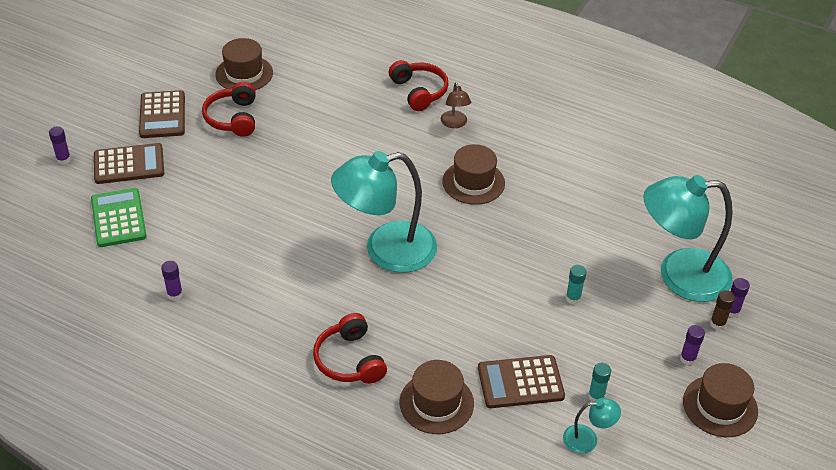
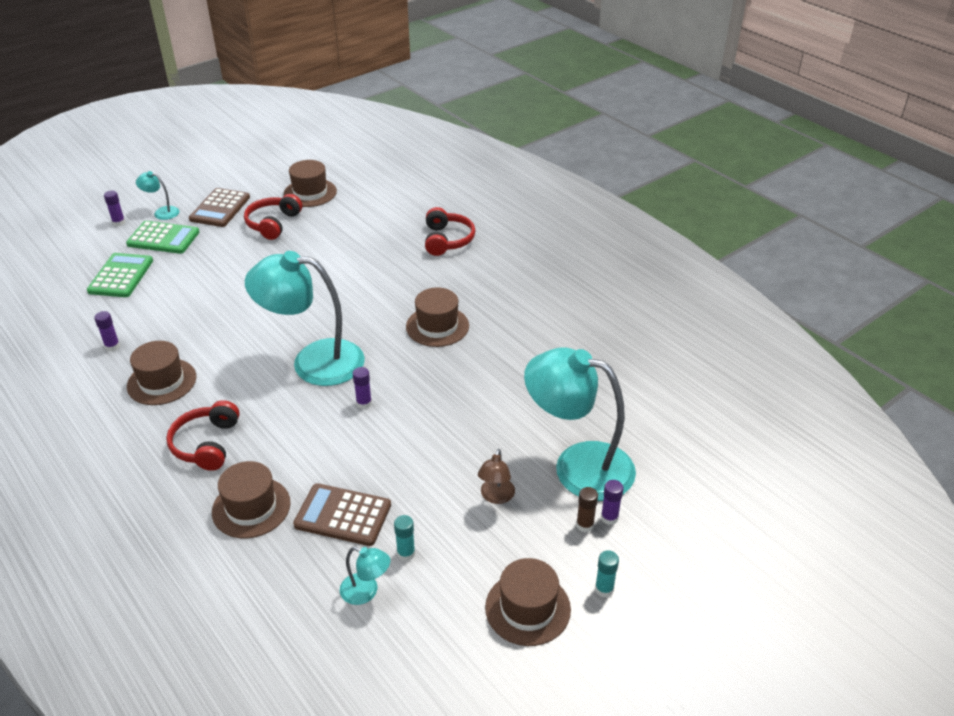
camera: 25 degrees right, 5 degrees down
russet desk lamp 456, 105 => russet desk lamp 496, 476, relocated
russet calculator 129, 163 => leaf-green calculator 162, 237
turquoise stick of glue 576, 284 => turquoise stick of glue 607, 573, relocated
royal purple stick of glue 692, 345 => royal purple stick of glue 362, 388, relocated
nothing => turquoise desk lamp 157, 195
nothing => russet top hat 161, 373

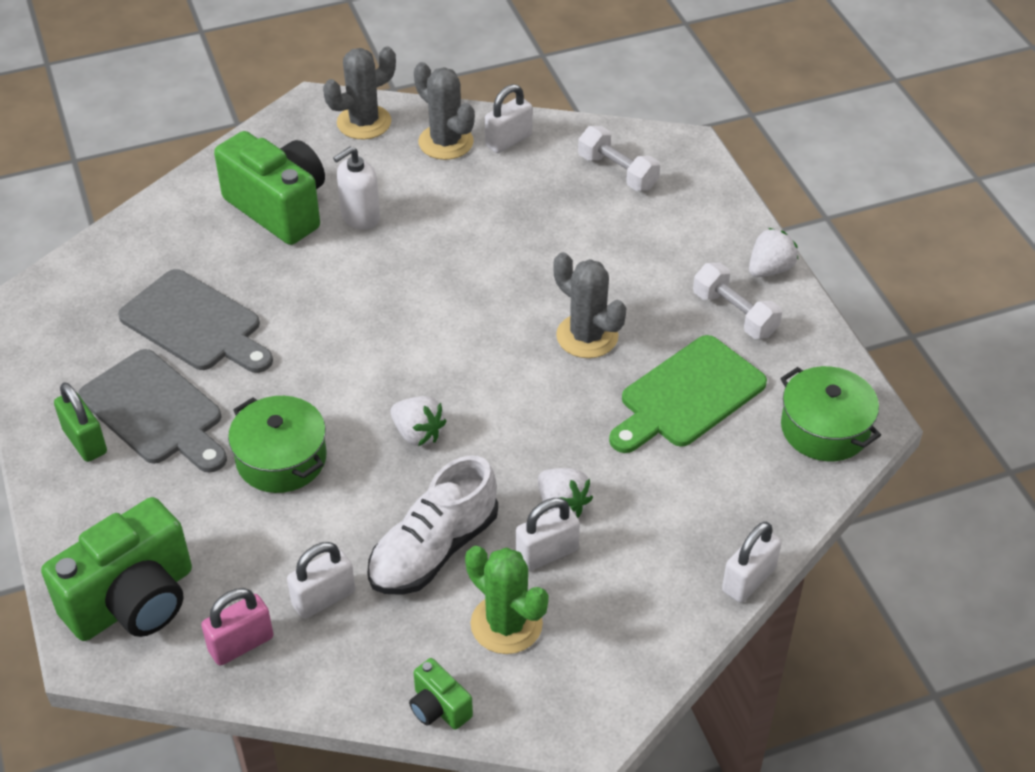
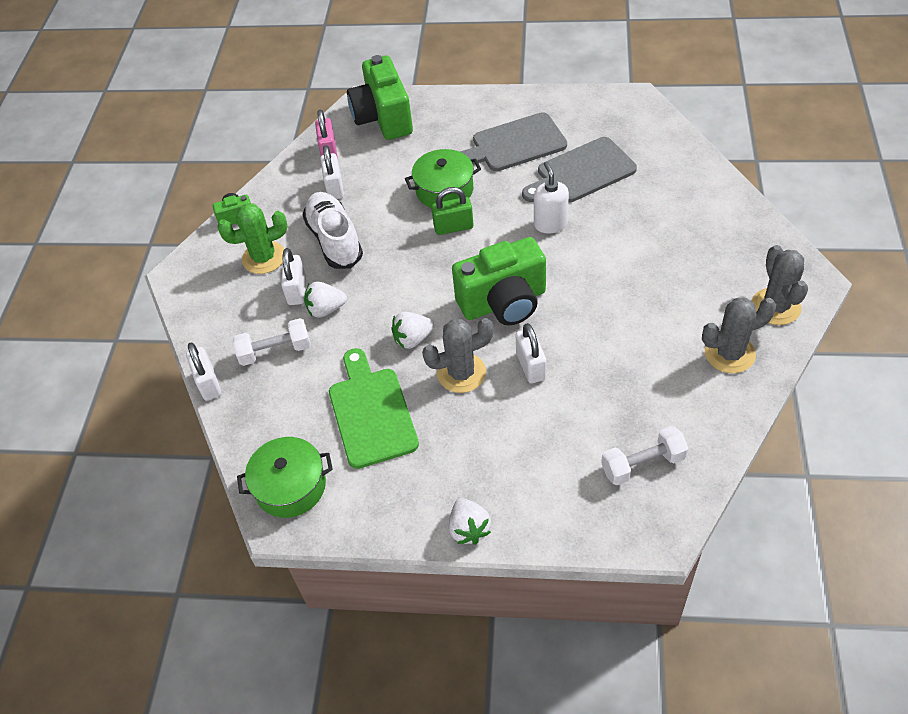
camera: 120 degrees right, 5 degrees up
white lock 509, 118 => white lock 531, 353, relocated
leaf-green photo camera 269, 188 => leaf-green photo camera 499, 281, relocated
white soap dispenser 356, 188 => white soap dispenser 551, 198, relocated
white hand weight 737, 300 => white hand weight 272, 342, relocated
leaf-green lock 80, 422 => leaf-green lock 452, 211, relocated
white toy strawberry 418, 421 => white toy strawberry 412, 330, relocated

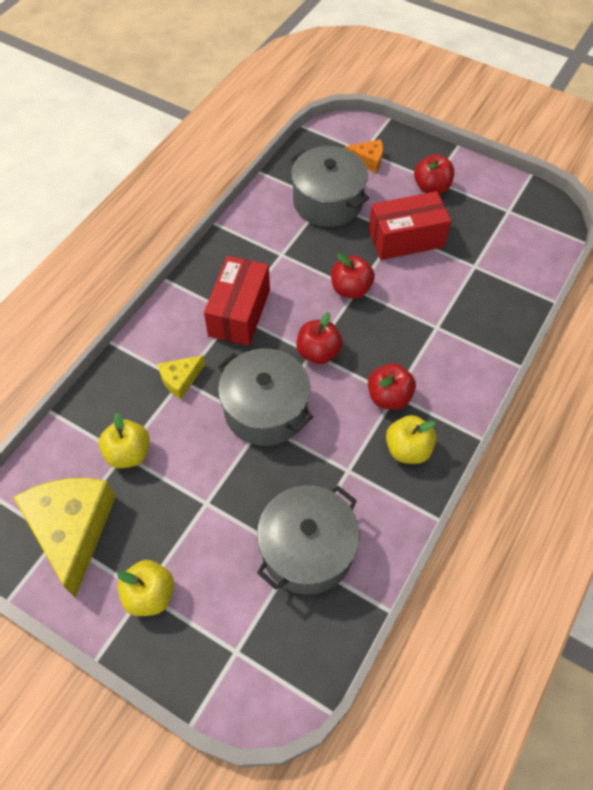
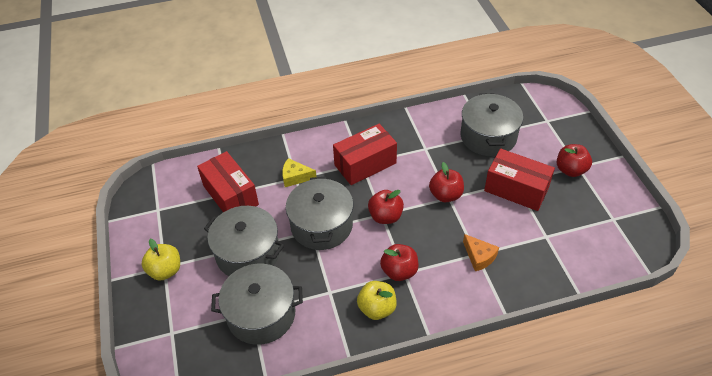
camera: 45 degrees right, 10 degrees down
orange cheese wedge 363, 156 => orange cheese wedge 481, 252, relocated
yellow apple fruit 124, 440 => red parcel 228, 181
yellow cheese wedge 64, 538 => nothing
nothing => ash-grey pot 244, 241

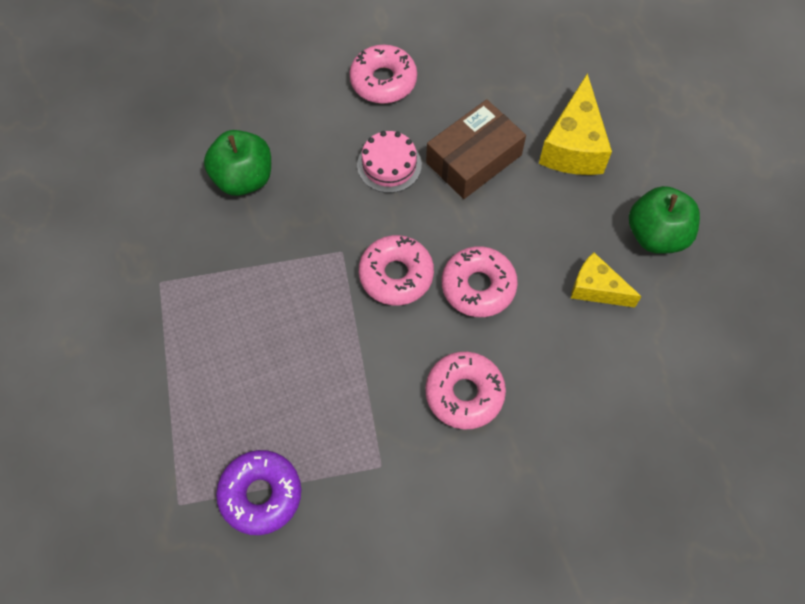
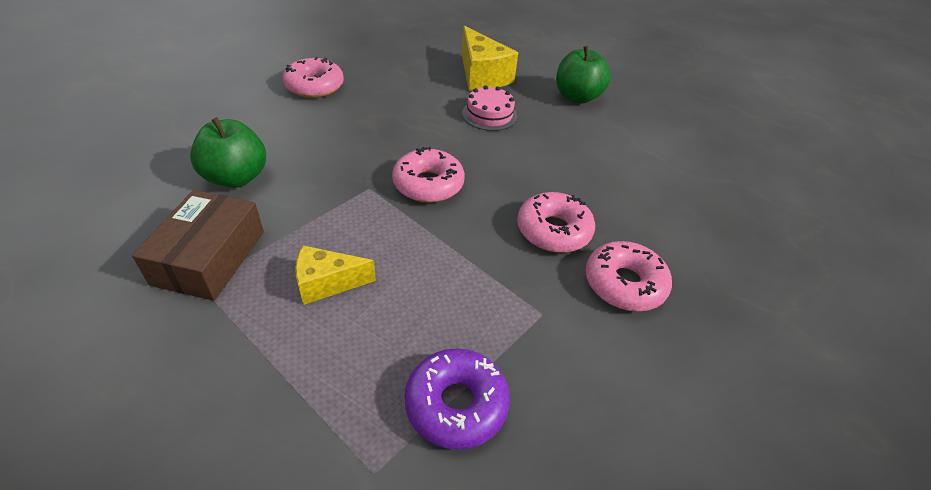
camera: 40 degrees left, 20 degrees down
russet parcel 476, 149 => russet parcel 198, 245, relocated
rosy cake 389, 162 => rosy cake 489, 108, relocated
rosy glazed donut 480, 281 => rosy glazed donut 629, 276, relocated
yellow cheese wedge 606, 280 => yellow cheese wedge 335, 275, relocated

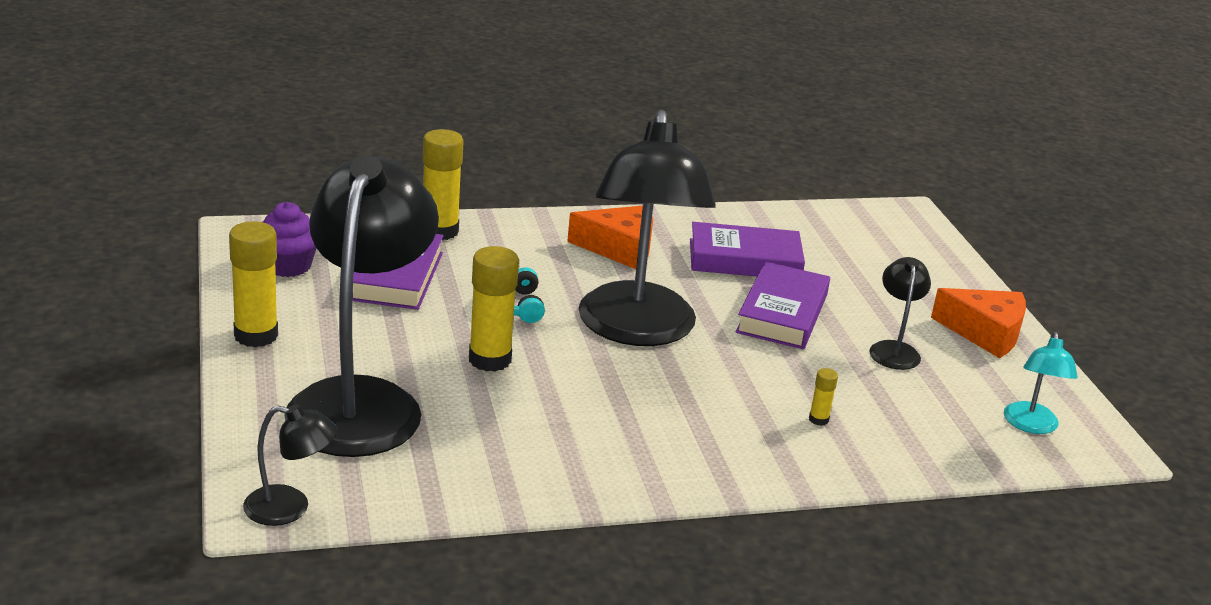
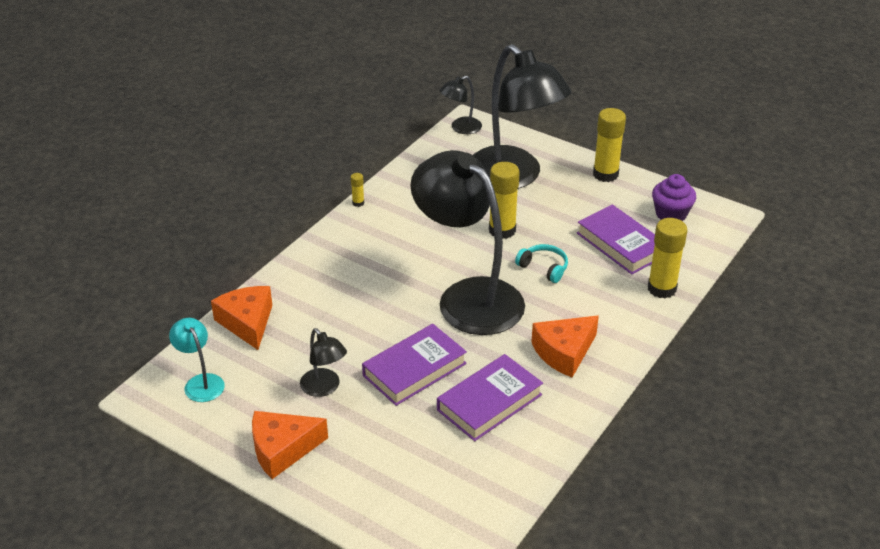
camera: 140 degrees right, 10 degrees up
royal purple hardcover 782, 305 => royal purple hardcover 414, 365, 75 degrees clockwise
yellow stick of glue 823, 397 => yellow stick of glue 357, 190, relocated
nothing => orange cheese wedge 241, 318

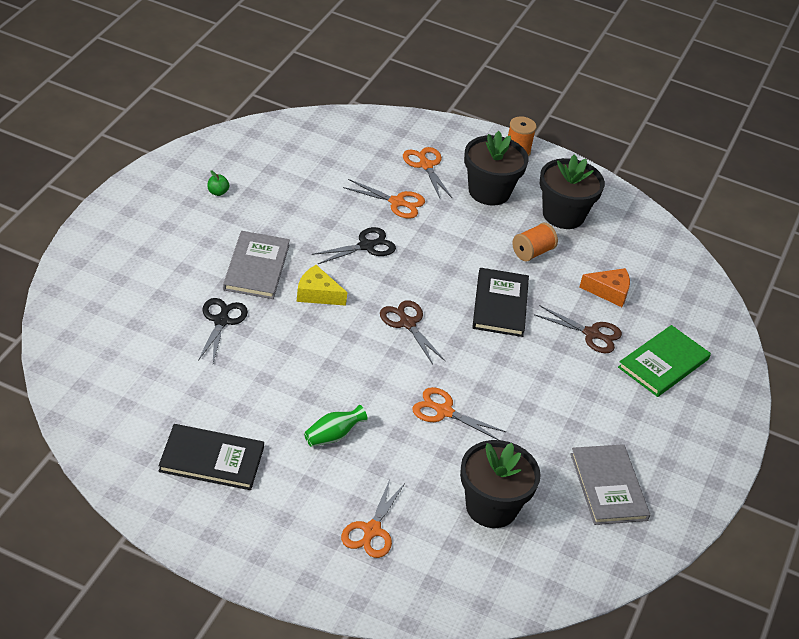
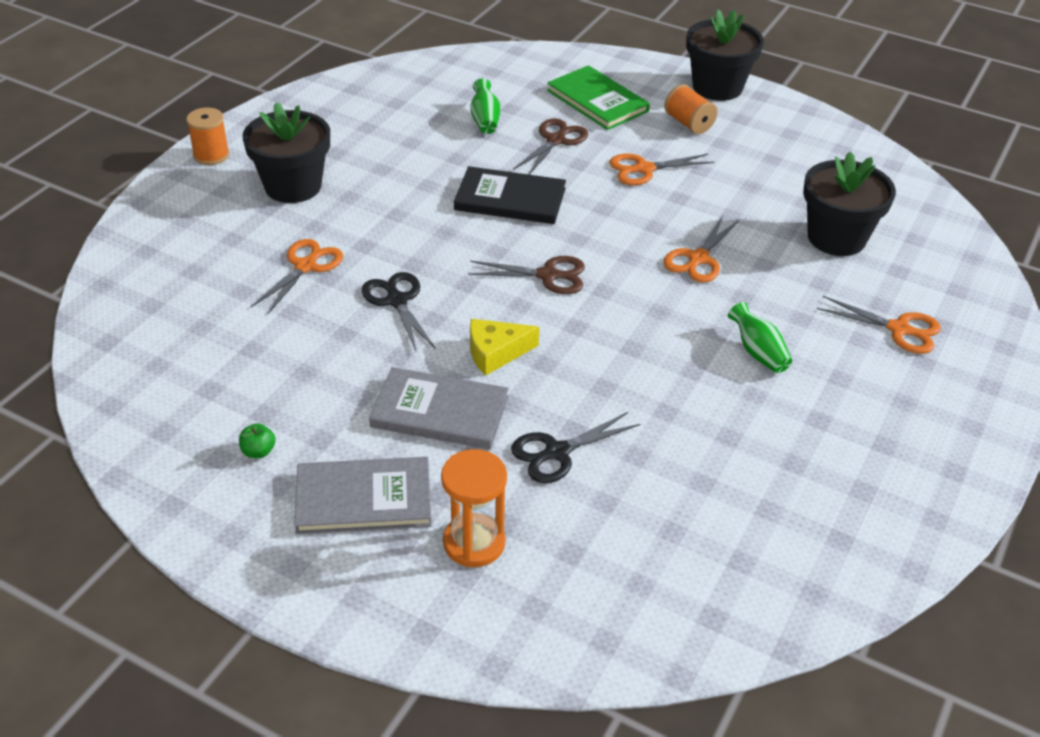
camera: 80 degrees left, 0 degrees up
orange scissors 427, 172 => orange scissors 662, 169, relocated
jet-black potted plant 572, 191 => jet-black potted plant 725, 55, relocated
orange spool 535, 242 => orange spool 691, 109, relocated
yellow cheese wedge 322, 285 => yellow cheese wedge 504, 347, 45 degrees clockwise
orange cheese wedge 605, 287 => leaf-green vase 485, 106
jet-black scissors 223, 330 => jet-black scissors 575, 447, 45 degrees counterclockwise
russet scissors 412, 332 => russet scissors 526, 275, 150 degrees counterclockwise
jet-black hardcover 211, 457 => nothing
ash-grey hardcover 610, 484 => ash-grey hardcover 363, 495, relocated
nothing => orange sand timer 474, 508

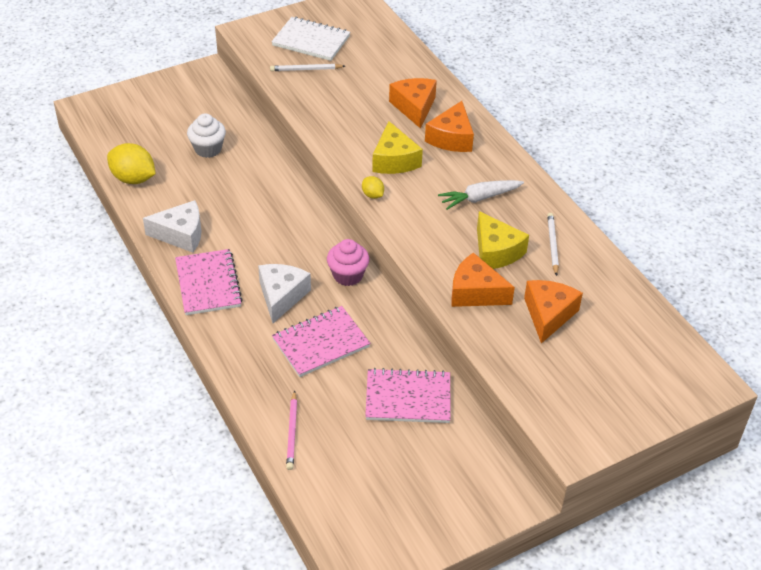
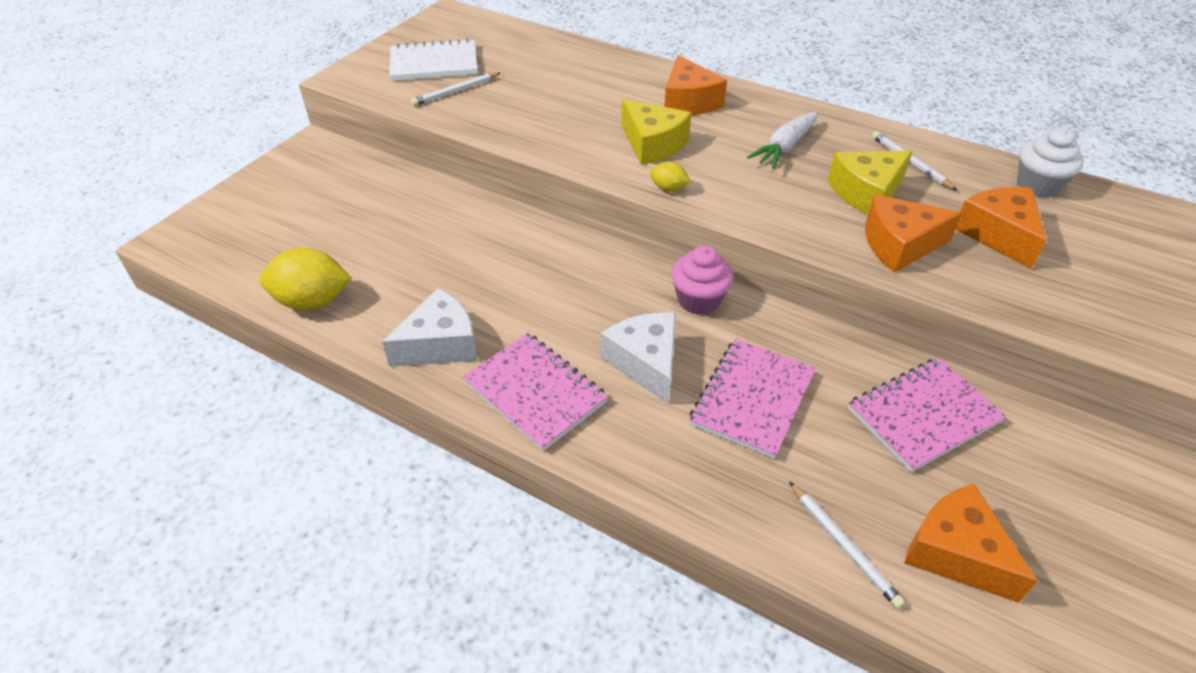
camera: 30 degrees left, 0 degrees up
orange cheese wedge 413, 103 => orange cheese wedge 971, 543, relocated
white muffin 206, 136 => white muffin 1050, 162, relocated
yellow cheese wedge 503, 240 => yellow cheese wedge 870, 183, 120 degrees clockwise
rosy wooden pencil 291, 430 => white wooden pencil 847, 545

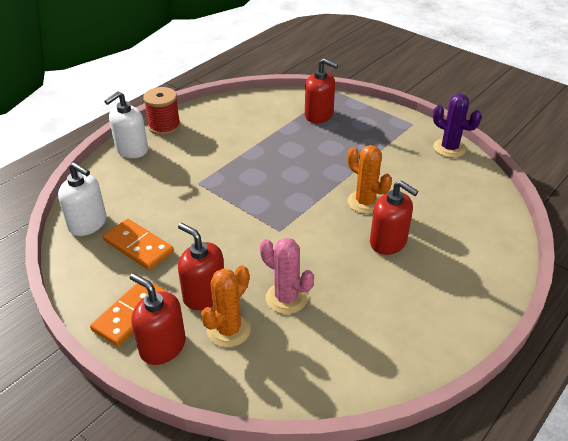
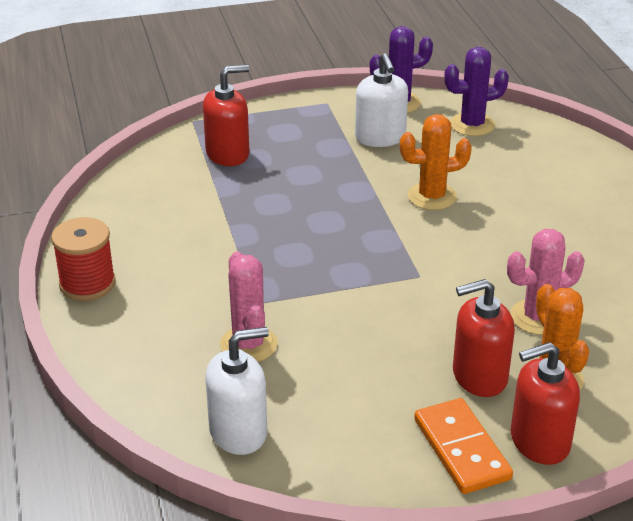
camera: 55 degrees left, 5 degrees down
white soap dispenser 126, 124 => white soap dispenser 381, 100, relocated
red soap dispenser 394, 217 => nothing
orange domino tile 138, 244 => nothing
nothing => royal purple saguaro cactus 476, 91
nothing => rosy saguaro cactus 249, 307

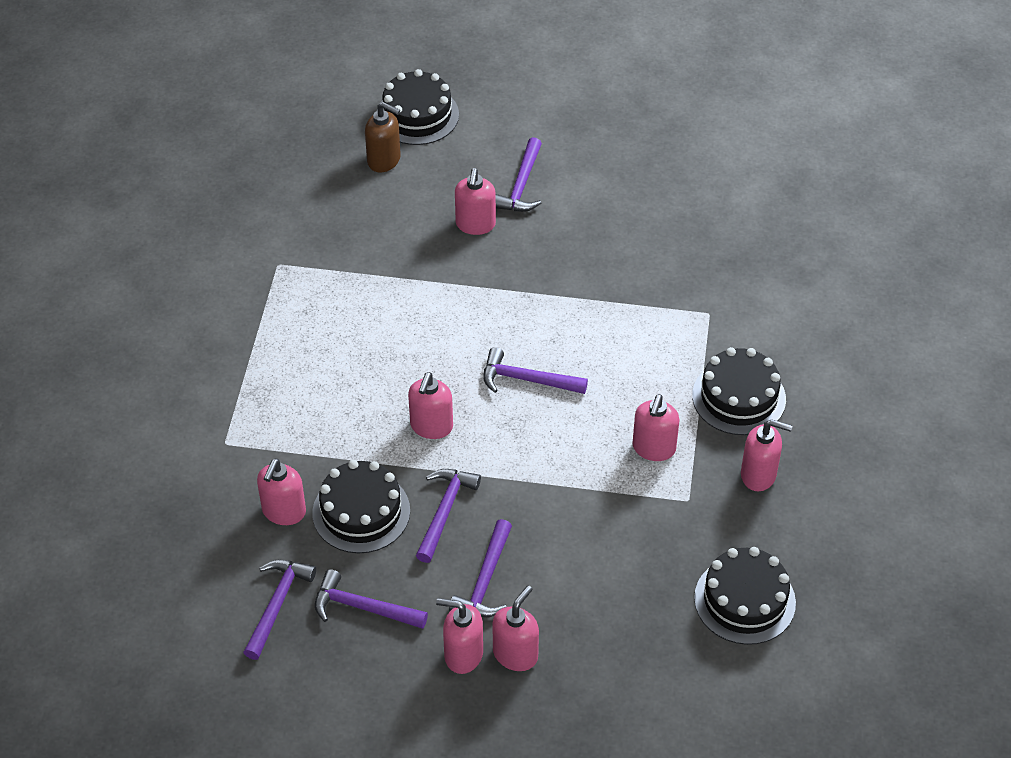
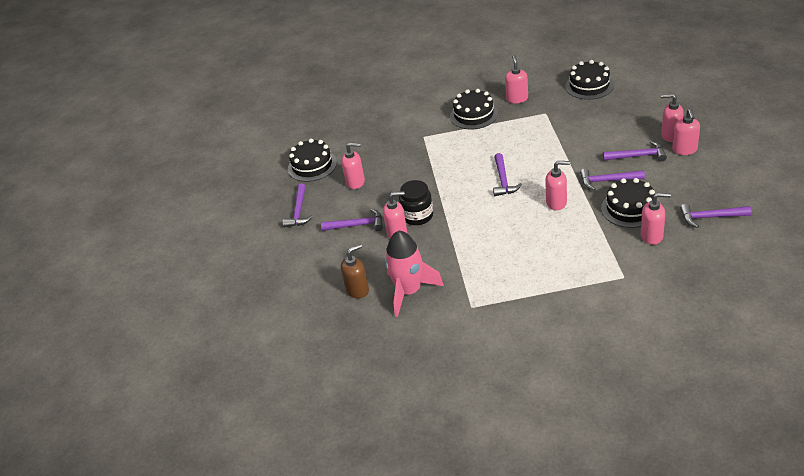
camera: 100 degrees left, 10 degrees down
jet-black cake 418, 107 => jet-black cake 312, 160, relocated
russet soap dispenser 383, 137 => russet soap dispenser 355, 271, 45 degrees clockwise
rosy soap dispenser 656, 427 => rosy soap dispenser 353, 166, relocated
royal purple hammer 371, 599 => royal purple hammer 298, 205, relocated
nothing => jet-black jam jar 416, 202
nothing => rosy rocket 414, 273

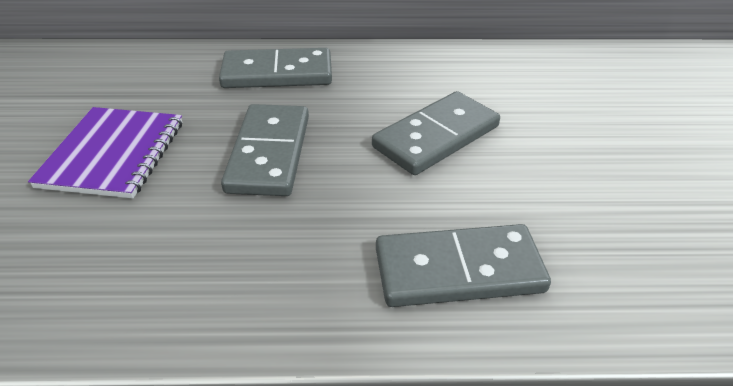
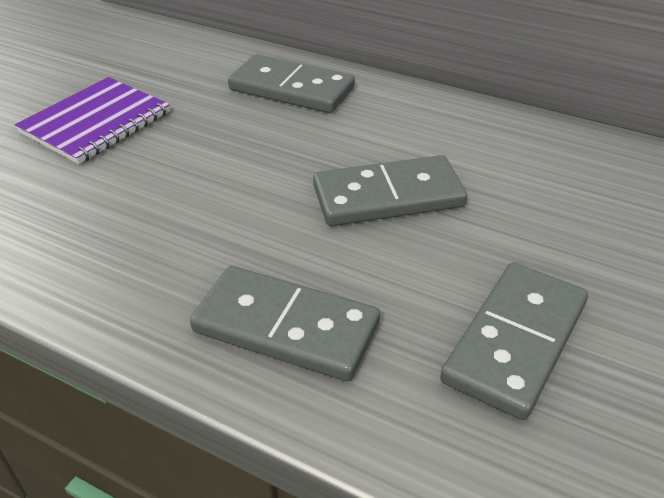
camera: 30 degrees right, 0 degrees up
ash-grey domino tile 265, 150 => ash-grey domino tile 514, 341, relocated

